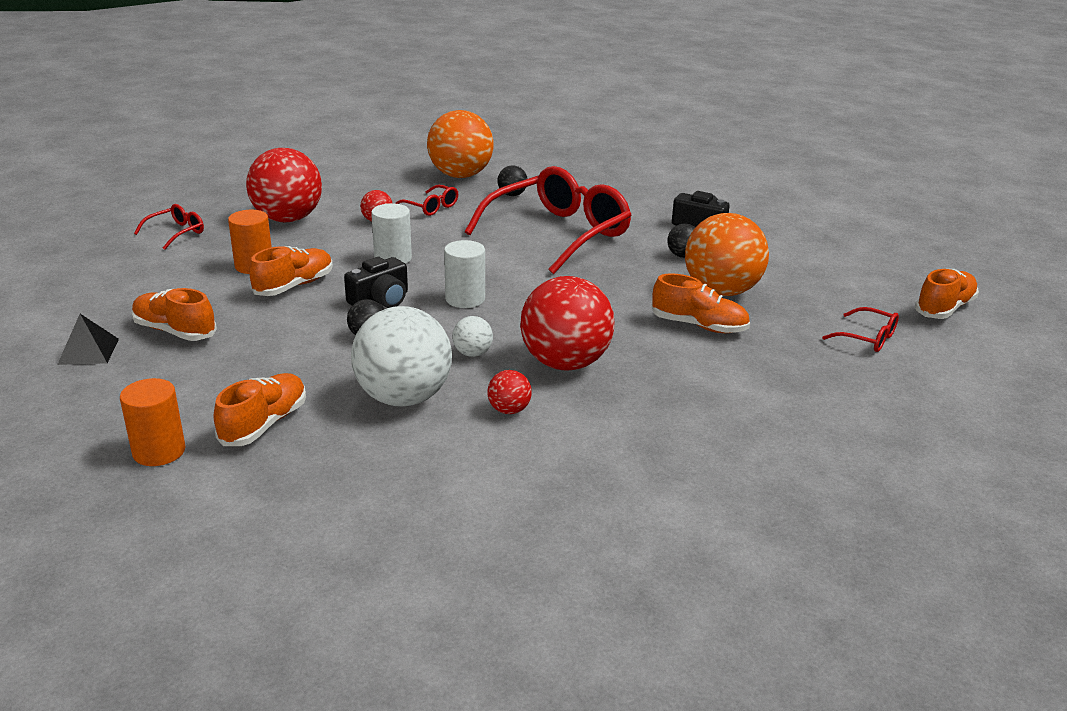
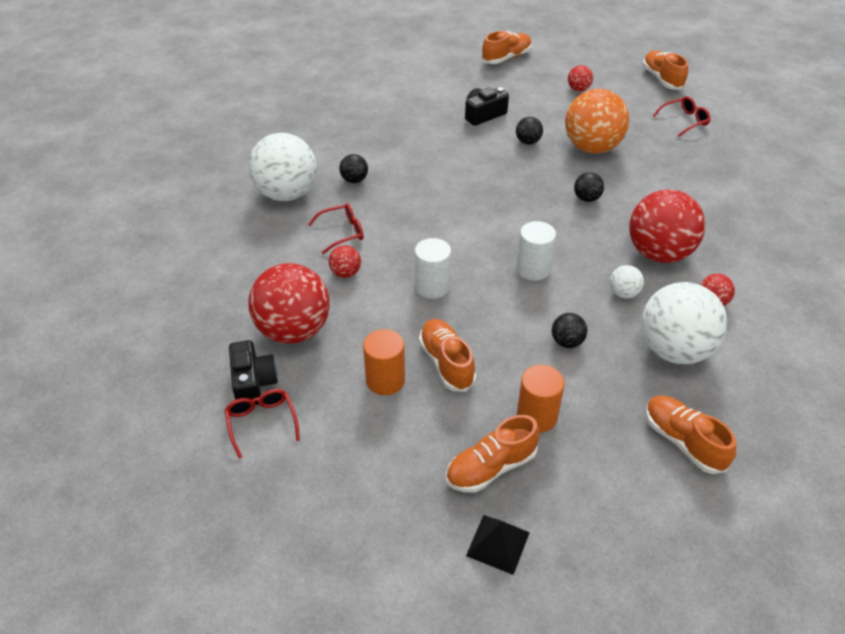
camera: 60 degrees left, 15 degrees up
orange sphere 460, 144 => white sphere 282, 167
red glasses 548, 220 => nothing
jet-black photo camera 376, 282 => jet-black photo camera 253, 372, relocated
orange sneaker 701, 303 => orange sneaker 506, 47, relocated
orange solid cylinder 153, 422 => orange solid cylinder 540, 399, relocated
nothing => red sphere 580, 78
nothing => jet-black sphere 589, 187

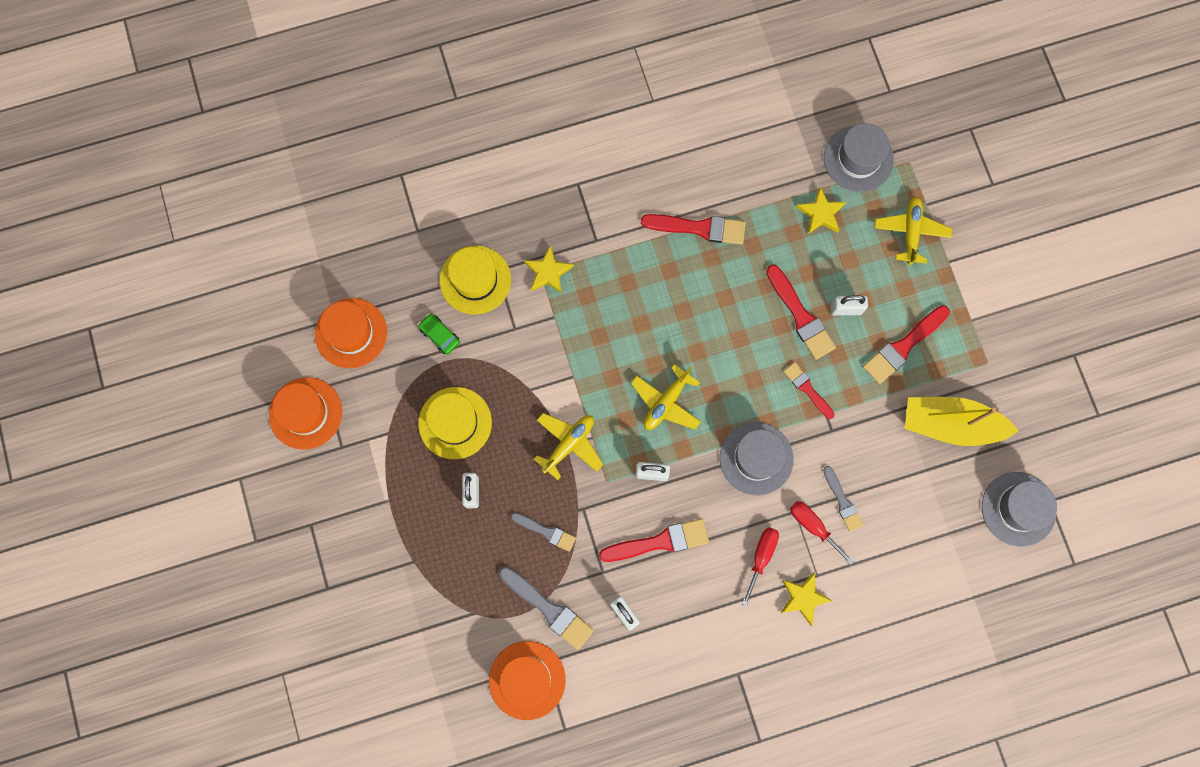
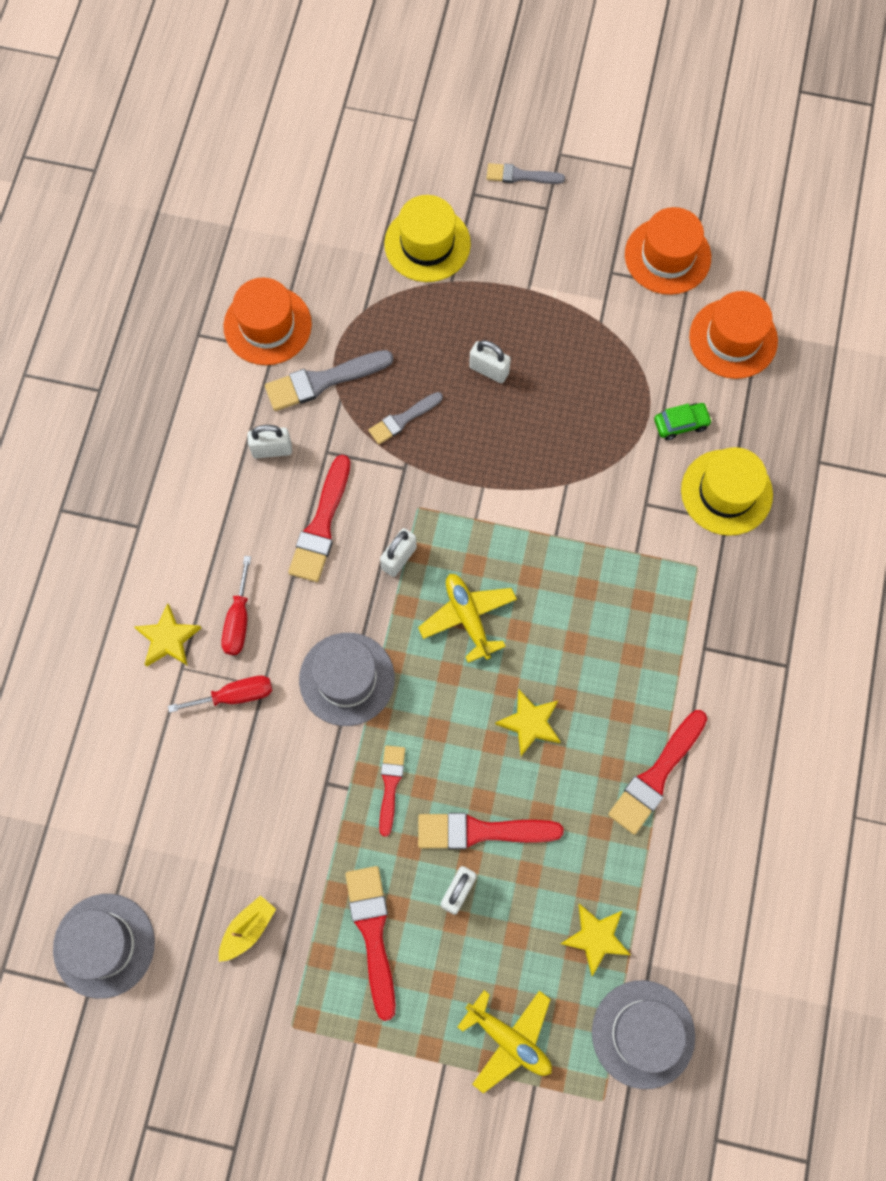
camera: 120 degrees right, 5 degrees down
yellow star 549, 269 => yellow star 528, 722, relocated
red paint brush 808, 390 => red paint brush 392, 791, 75 degrees counterclockwise
yellow top hat 455, 423 => yellow top hat 427, 238, relocated
yellow sailboat 962, 421 => yellow sailboat 247, 928, x0.48
yellow toy plane 568, 446 => nothing
ash-grey paint brush 843, 499 => ash-grey paint brush 526, 173, relocated
red screwdriver 760, 567 => red screwdriver 236, 605, 45 degrees clockwise

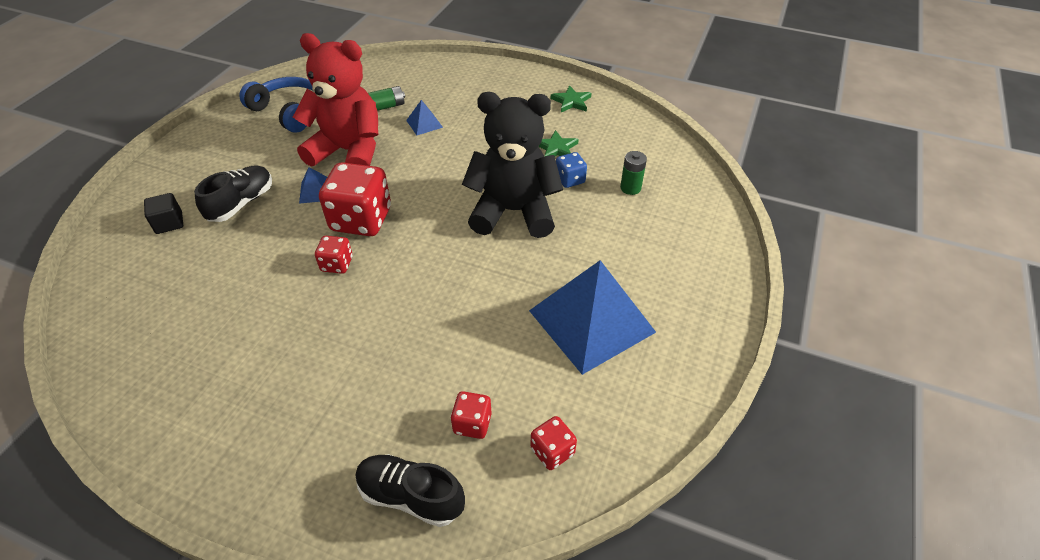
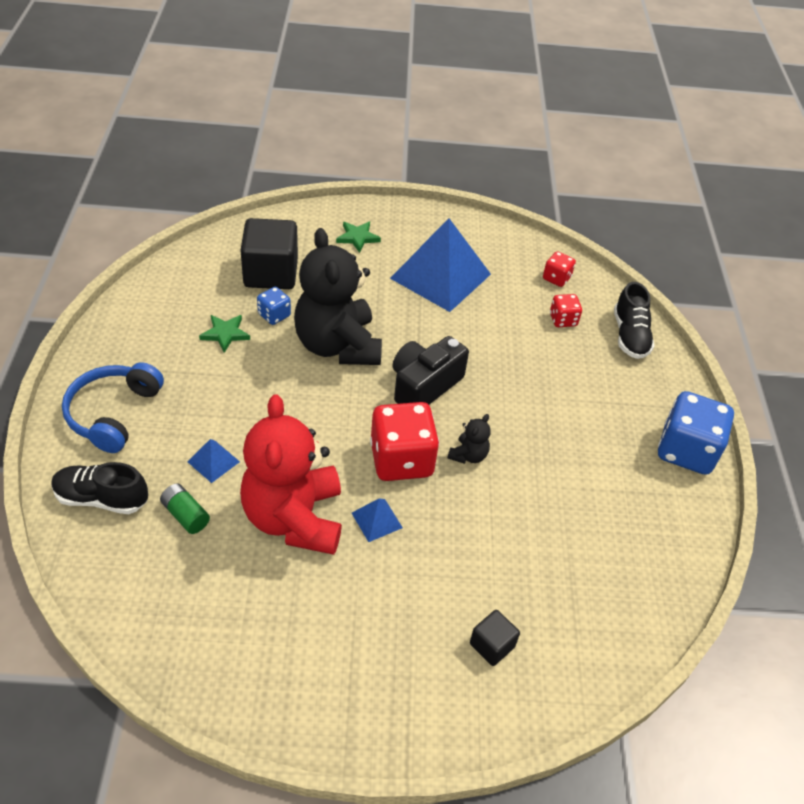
camera: 115 degrees left, 0 degrees up
royal blue headset 276, 105 => royal blue headset 113, 407, relocated
leaf-green star 571, 98 => leaf-green star 358, 237, relocated
leaf-green AA battery 633, 173 => jet-black cube 269, 253
jet-black sneaker 233, 193 => jet-black sneaker 99, 488, relocated
red game die 334, 255 => jet-black teddy 469, 439
nothing => jet-black photo camera 431, 370
nothing => royal blue game die 696, 433

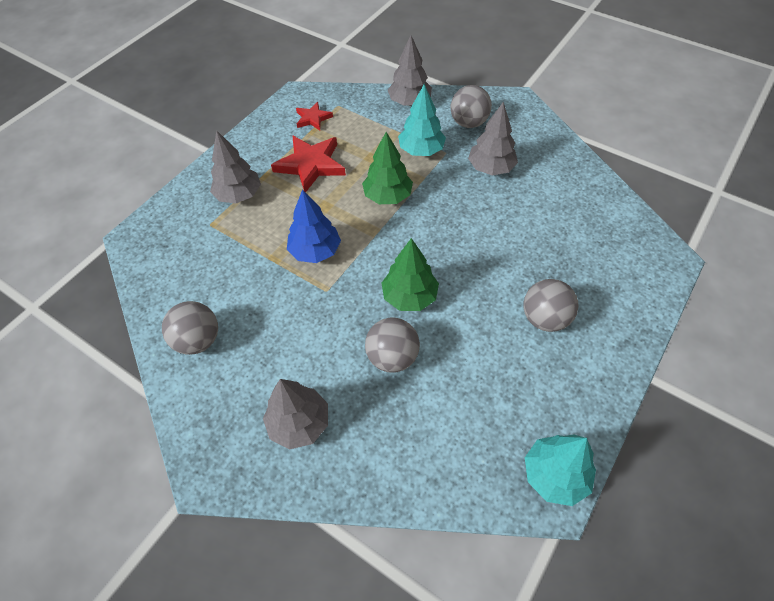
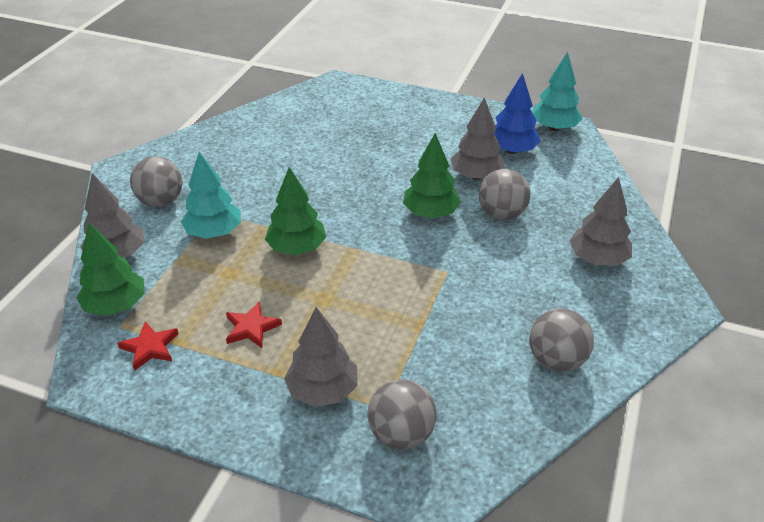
camera: 105 degrees left, 15 degrees down
ash-grey fir tree 493, 138 => ash-grey fir tree 478, 138, relocated
red star 308, 163 => red star 254, 325, x0.56
royal blue fir tree 314, 226 => royal blue fir tree 517, 113, relocated
ash-grey sphere 551, 305 => ash-grey sphere 402, 414, relocated
nothing => leaf-green fir tree 111, 269

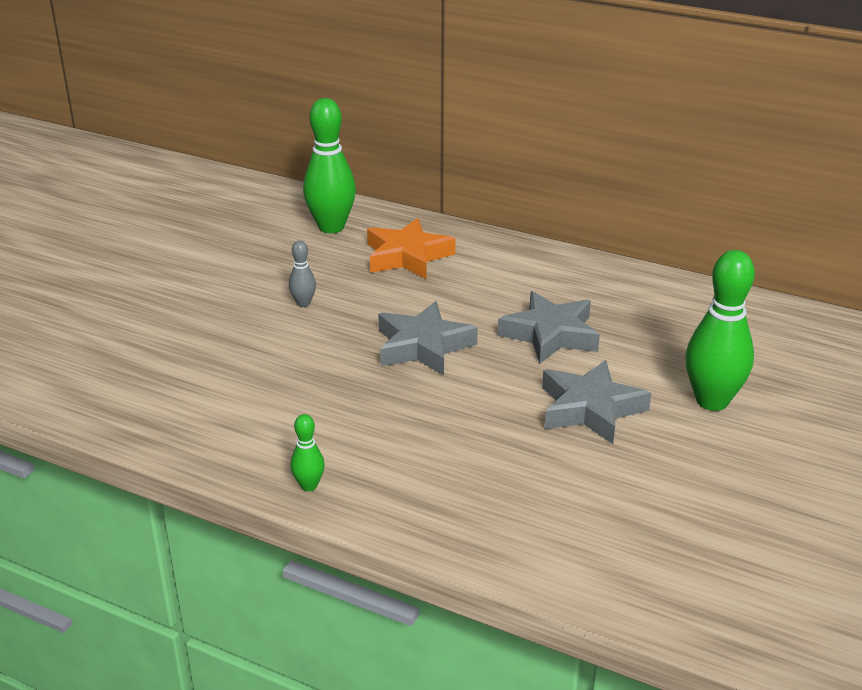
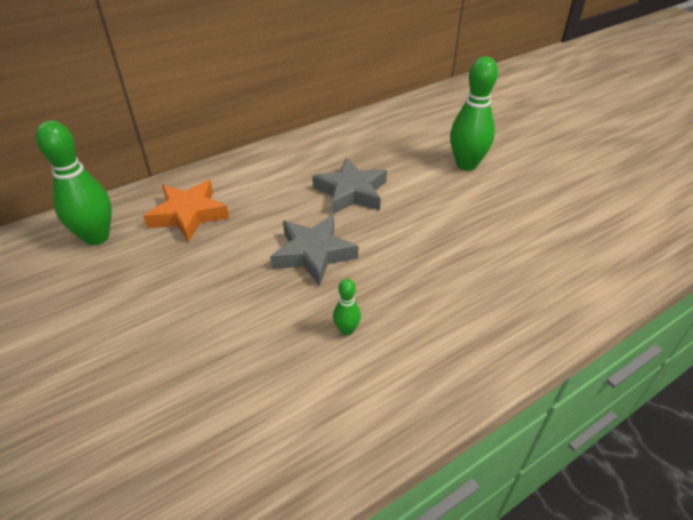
camera: 60 degrees left, 10 degrees up
ash-grey tenpin 302, 273 => nothing
ash-grey star 596, 402 => nothing
leaf-green tenpin 308, 452 => leaf-green tenpin 347, 306, relocated

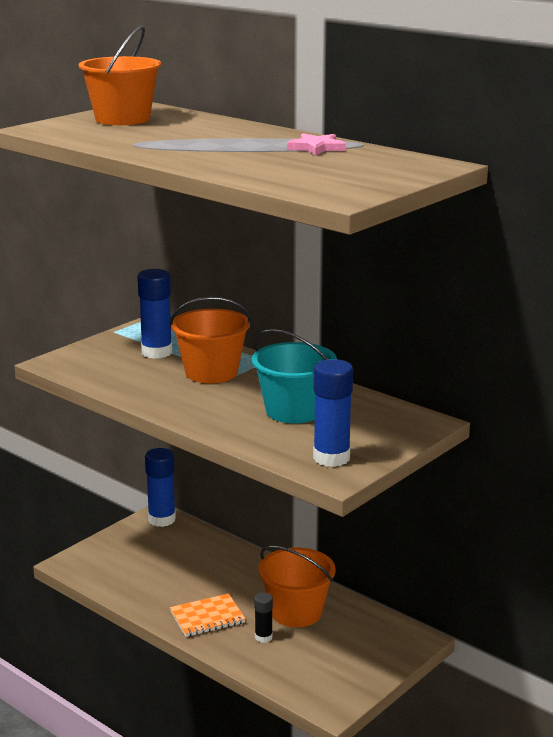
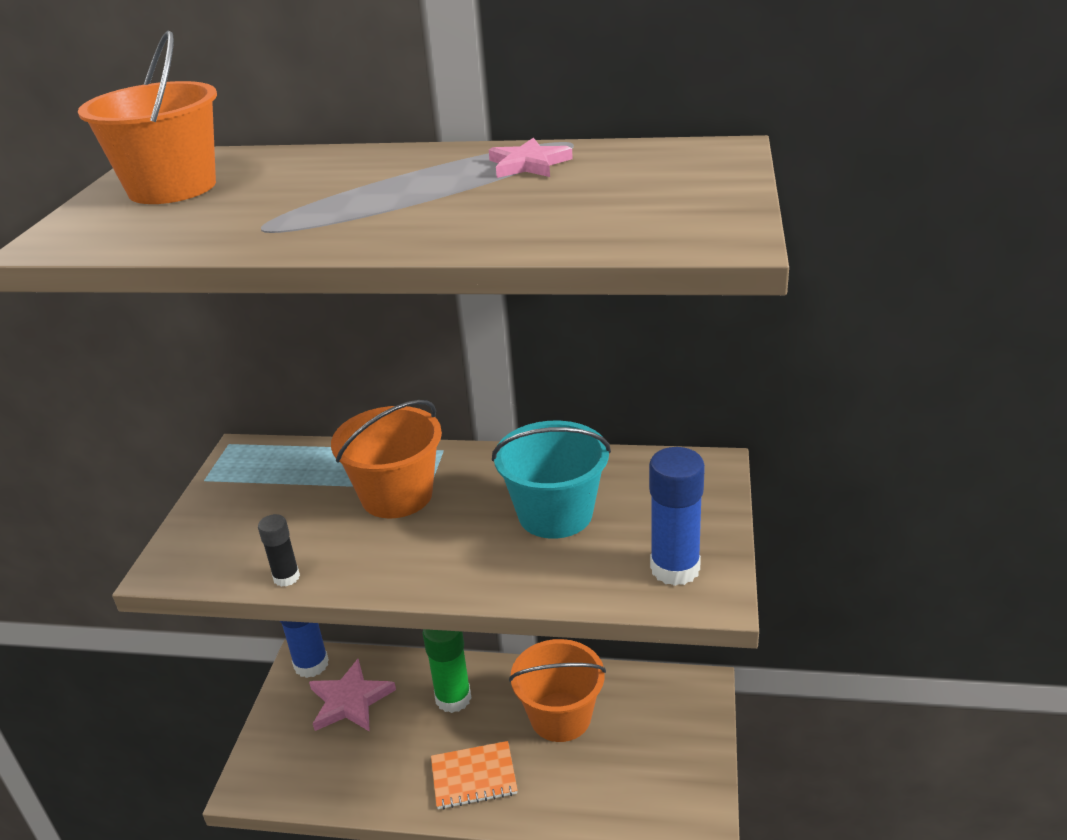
camera: 30 degrees left, 10 degrees up
royal blue stick of glue 154, 314 => nothing
jet-black stick of glue 263, 617 => jet-black stick of glue 279, 550, relocated
orange notepad 208, 615 => orange notepad 474, 775, 45 degrees clockwise
nothing => leaf-green stick of glue 447, 671
nothing => rosy star 352, 695

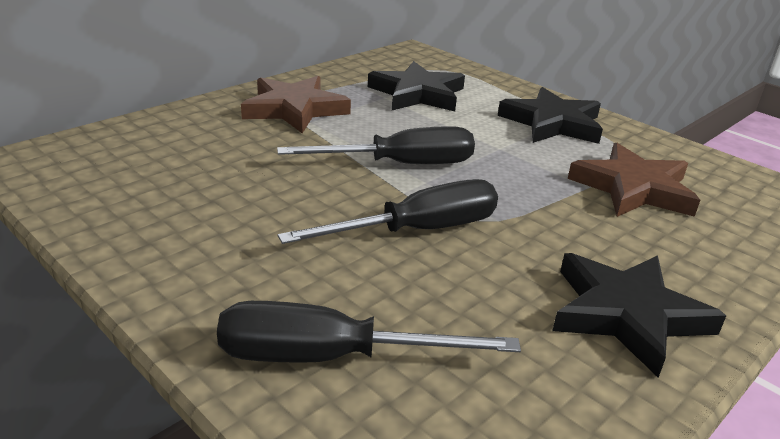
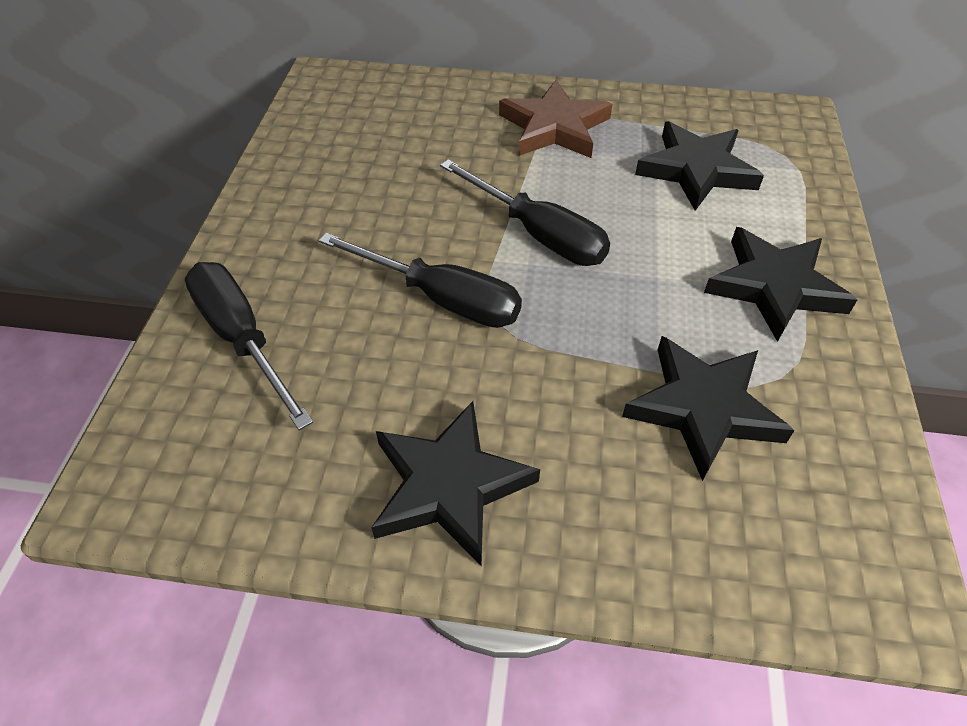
camera: 55 degrees right, 20 degrees up
russet star 634, 180 => jet-black star 708, 408

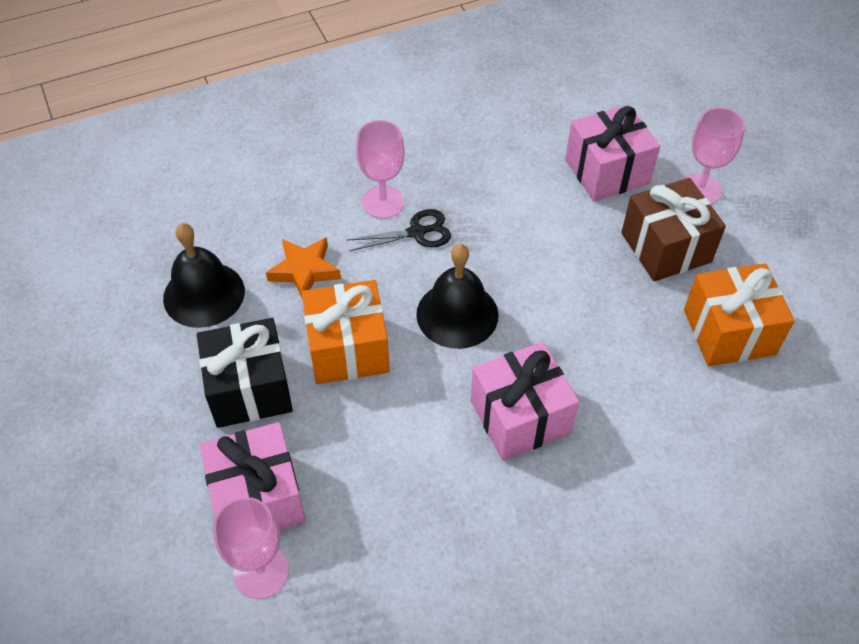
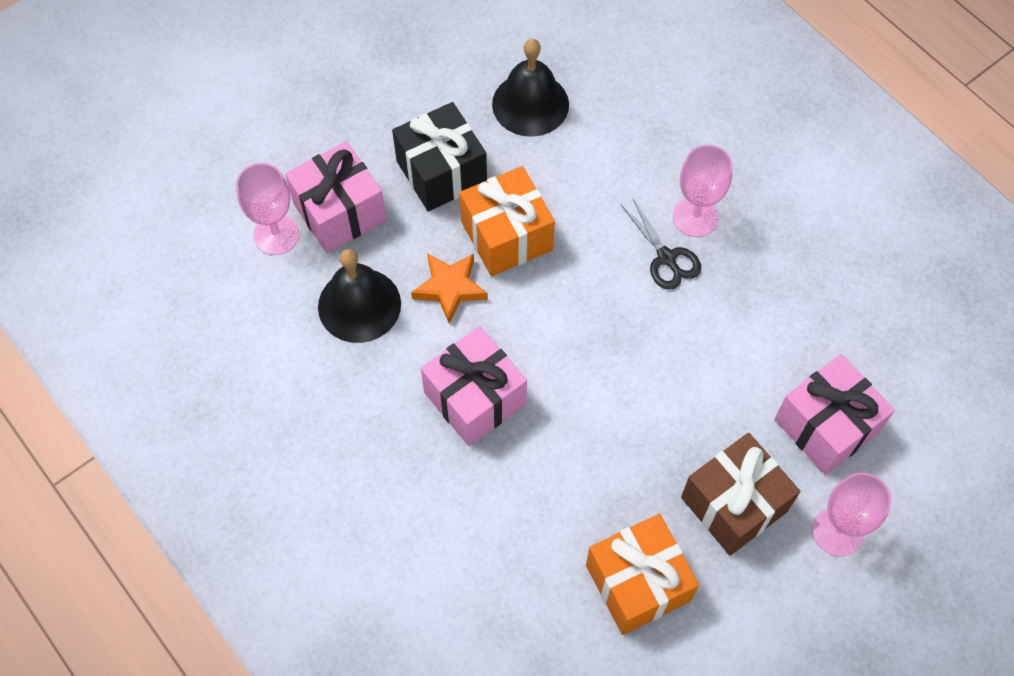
camera: 75 degrees right, 10 degrees up
orange star 303, 268 => orange star 449, 288, relocated
jet-black school bell 457, 296 => jet-black school bell 359, 296, relocated

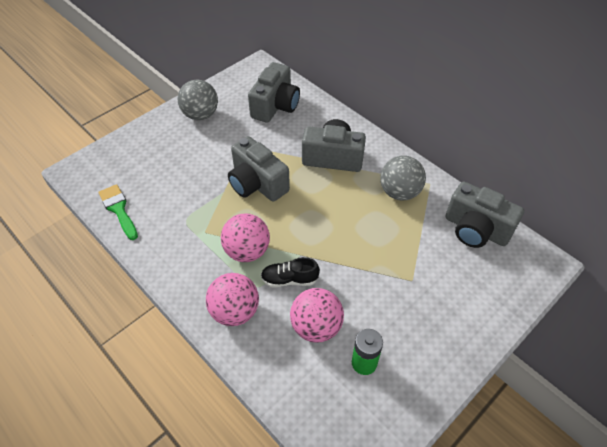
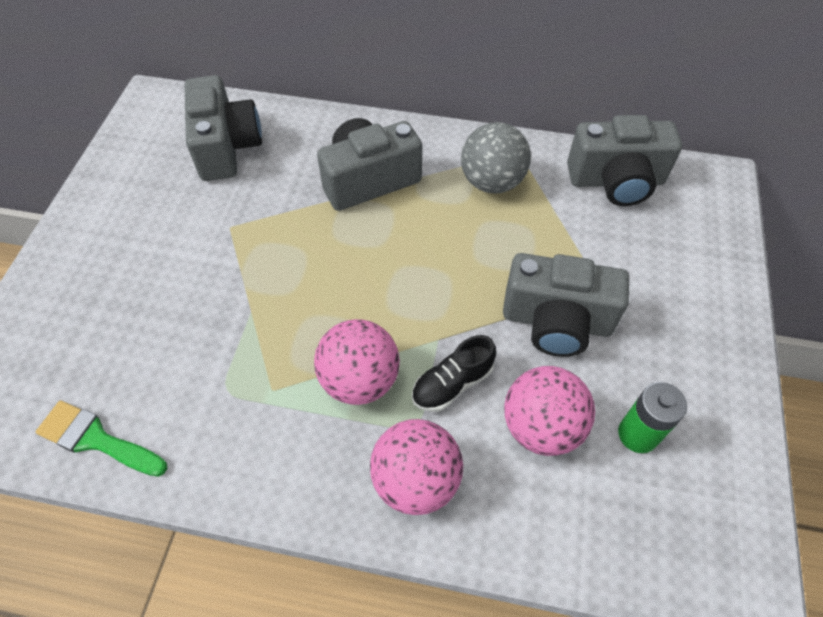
camera: 35 degrees left, 5 degrees up
ash-grey sphere 198, 100 => nothing
ash-grey photo camera 259, 169 => ash-grey photo camera 566, 305, relocated

